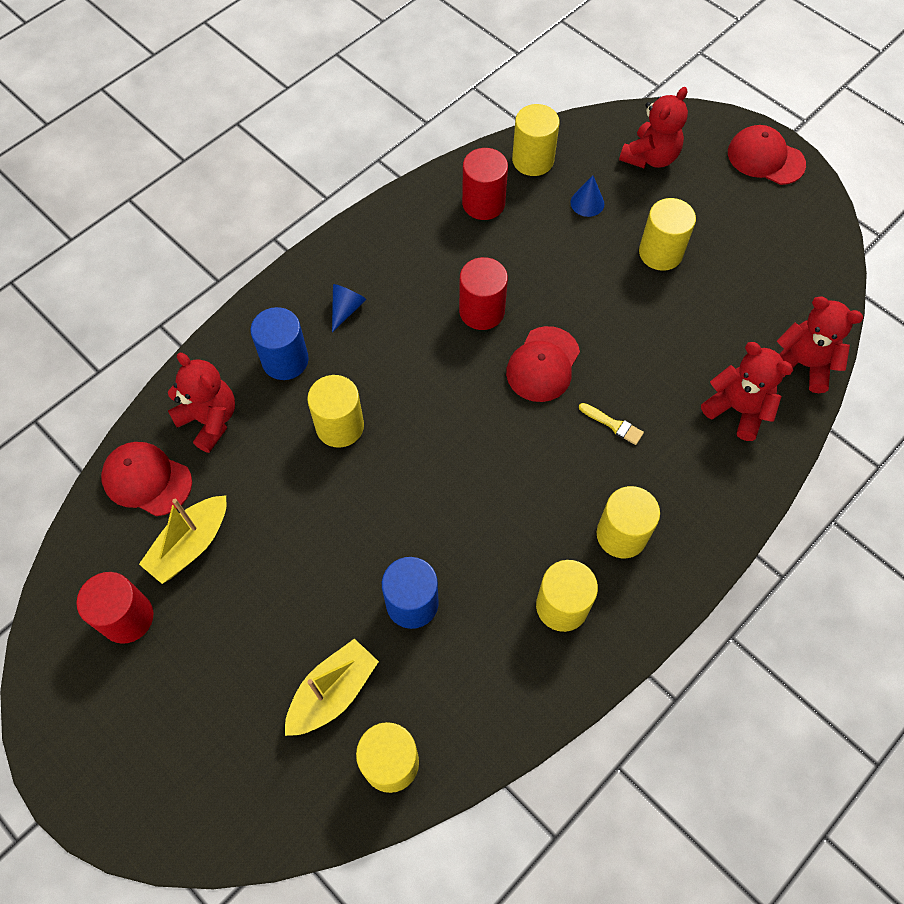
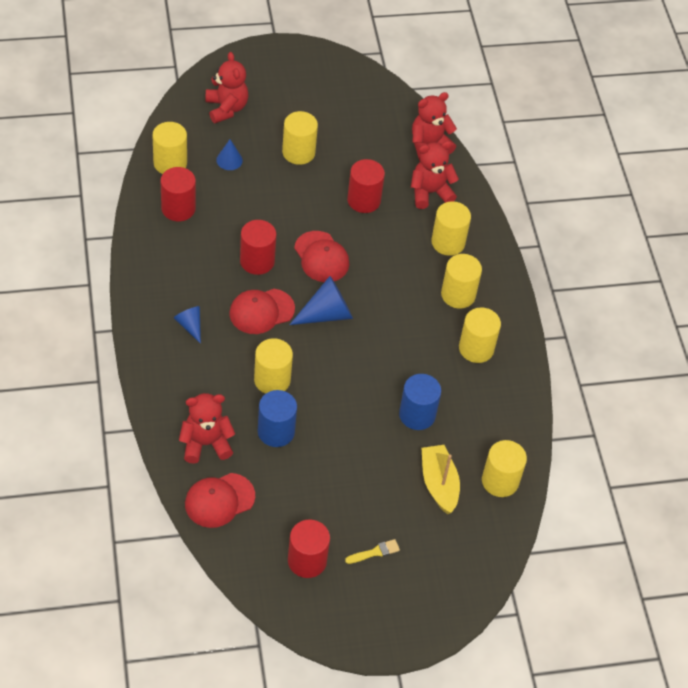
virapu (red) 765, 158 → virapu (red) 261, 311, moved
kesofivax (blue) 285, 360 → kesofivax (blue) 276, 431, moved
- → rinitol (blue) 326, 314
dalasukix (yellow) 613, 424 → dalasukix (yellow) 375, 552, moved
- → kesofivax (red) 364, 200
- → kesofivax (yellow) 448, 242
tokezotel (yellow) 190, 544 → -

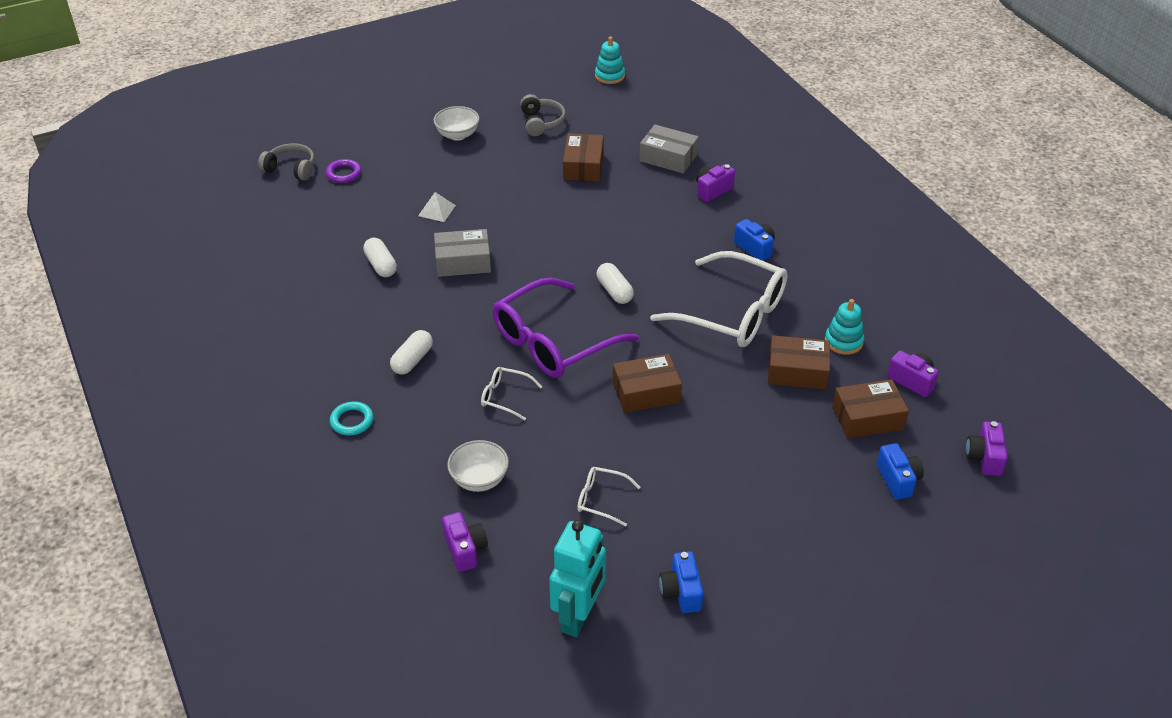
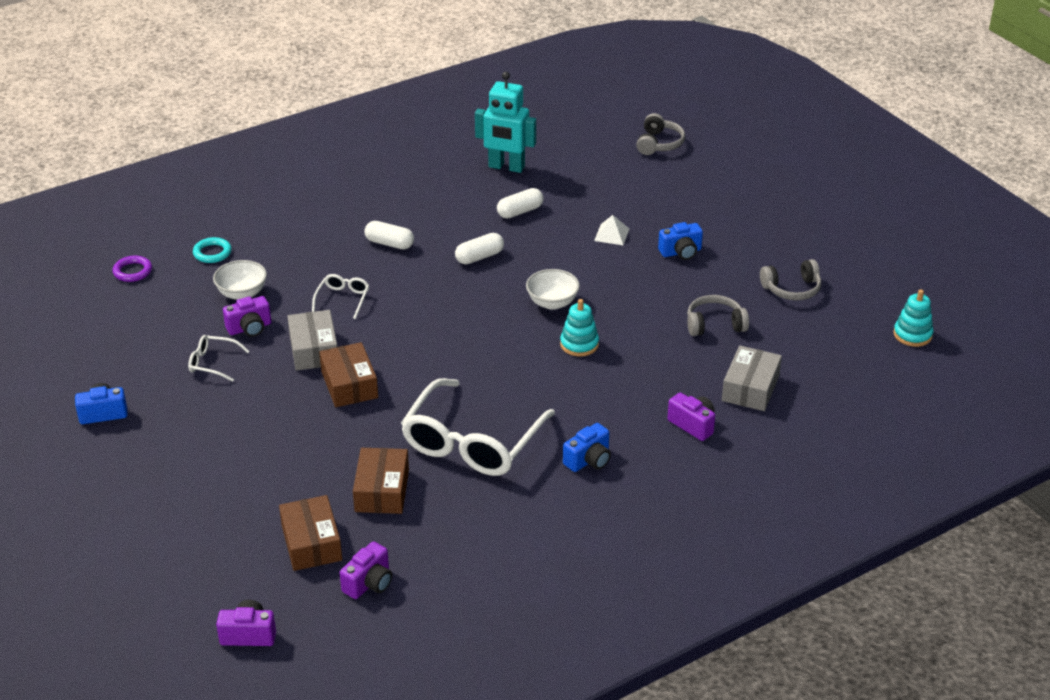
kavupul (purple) 343, 173 → kavupul (purple) 132, 271, moved
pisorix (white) 601, 499 → pisorix (white) 213, 363, 90 degrees counterclockwise
kavupul (turquoise) 352, 421 → kavupul (turquoise) 212, 253, moved
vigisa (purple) 465, 550 → vigisa (purple) 250, 328, moved
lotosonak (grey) 463, 262 → lotosonak (grey) 314, 350, moved
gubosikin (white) 614, 291 → gubosikin (white) 479, 257, moved
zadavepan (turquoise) 579, 616 → zadavepan (turquoise) 506, 167, moved
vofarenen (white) 457, 135 → vofarenen (white) 552, 303, moved
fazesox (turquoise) 843, 341 → fazesox (turquoise) 579, 344, moved
vigisa (blue) 898, 480 → vigisa (blue) 681, 252, moved
lotosonak (brown) 583, 166 → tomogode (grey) 714, 324
pisorix (purple) 553, 342 → -

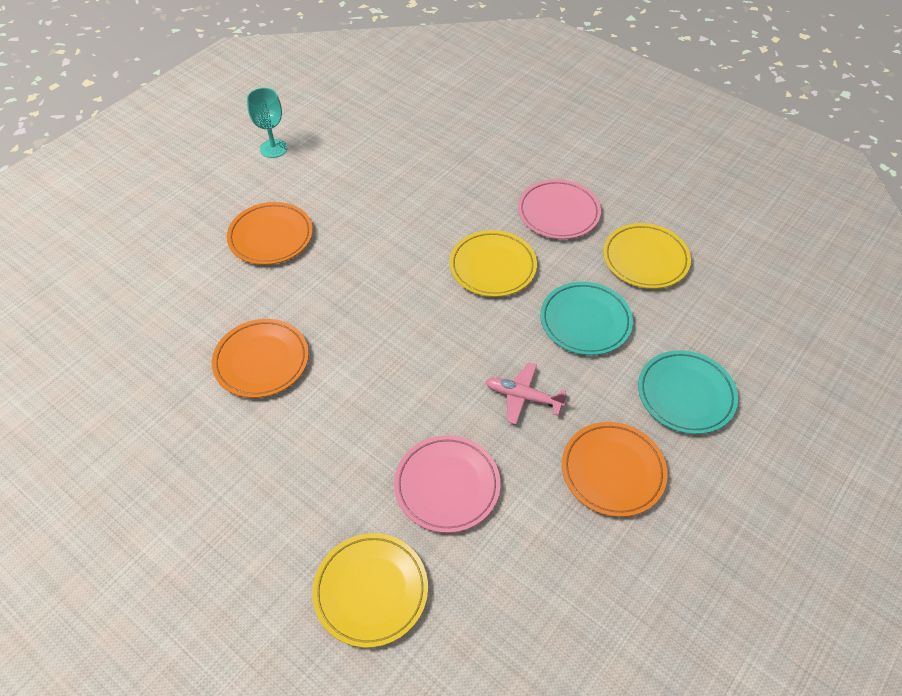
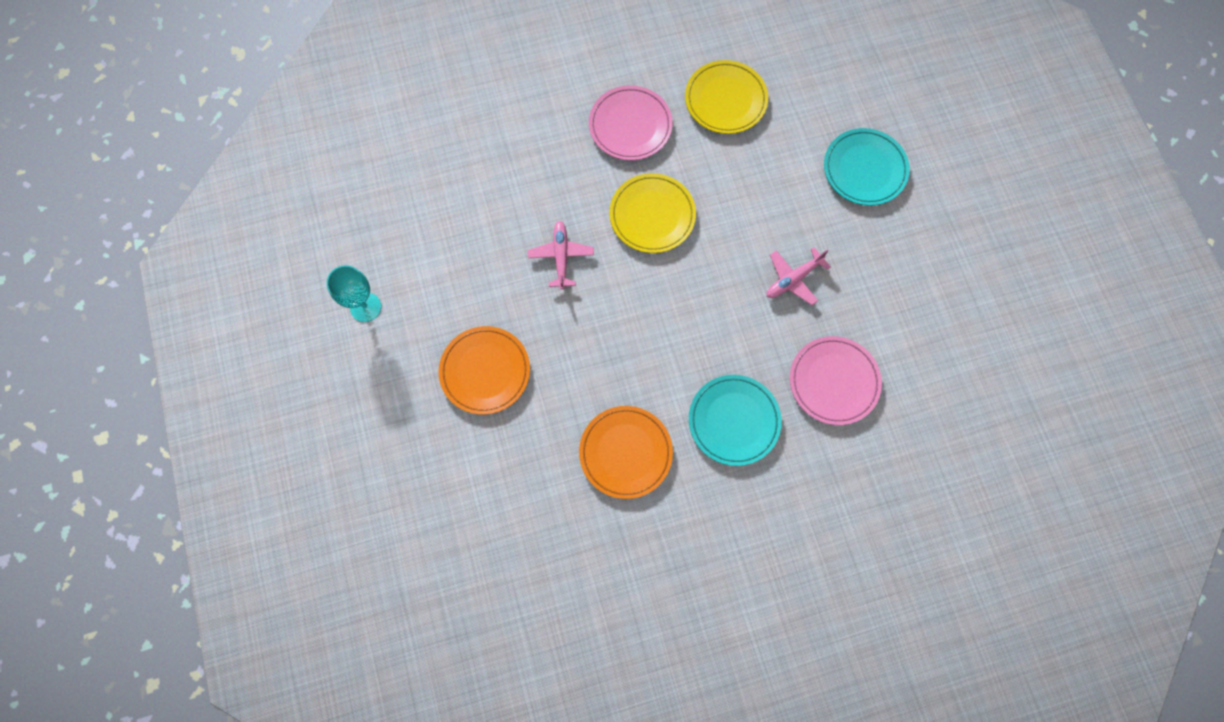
- → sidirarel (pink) 561, 257
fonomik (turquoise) 585, 321 → fonomik (turquoise) 734, 421, moved
fonomik (yellow) 371, 591 → -
fonomik (orange) 612, 471 → -

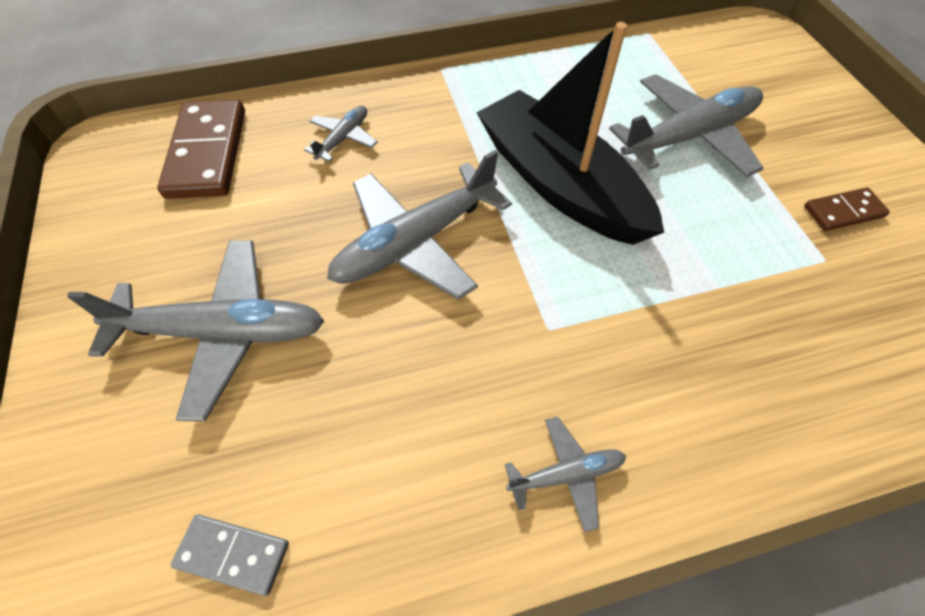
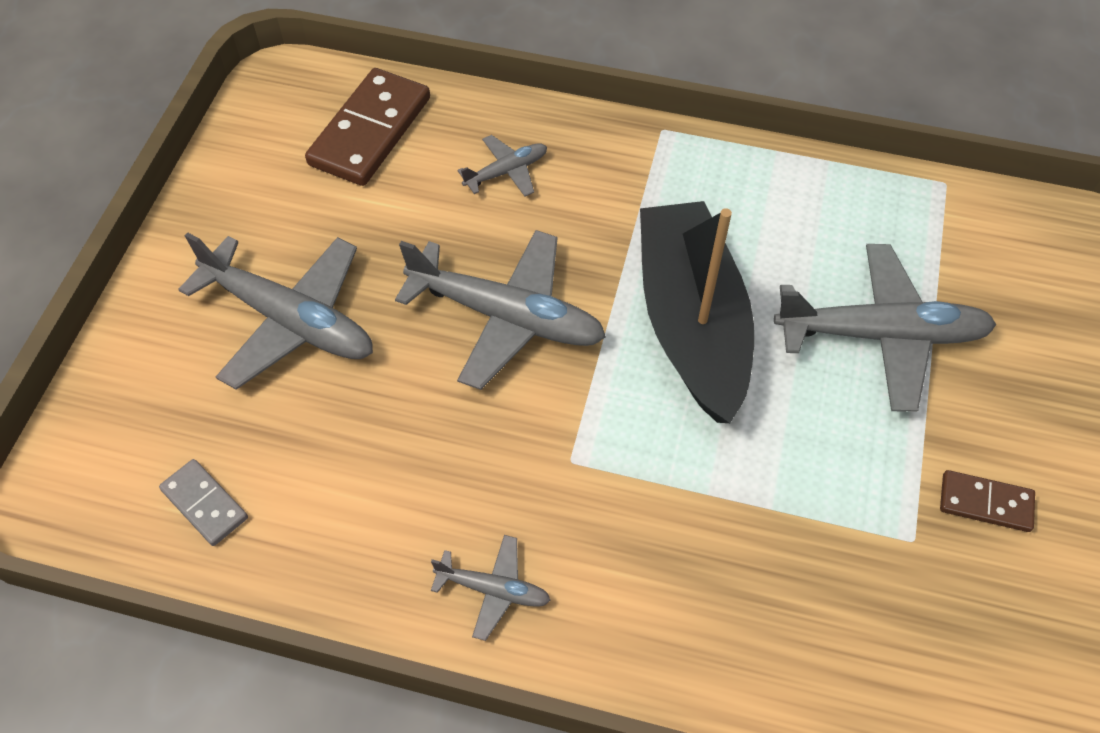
sidirarel (grey) 416, 242 → sidirarel (grey) 506, 316, 150 degrees counterclockwise

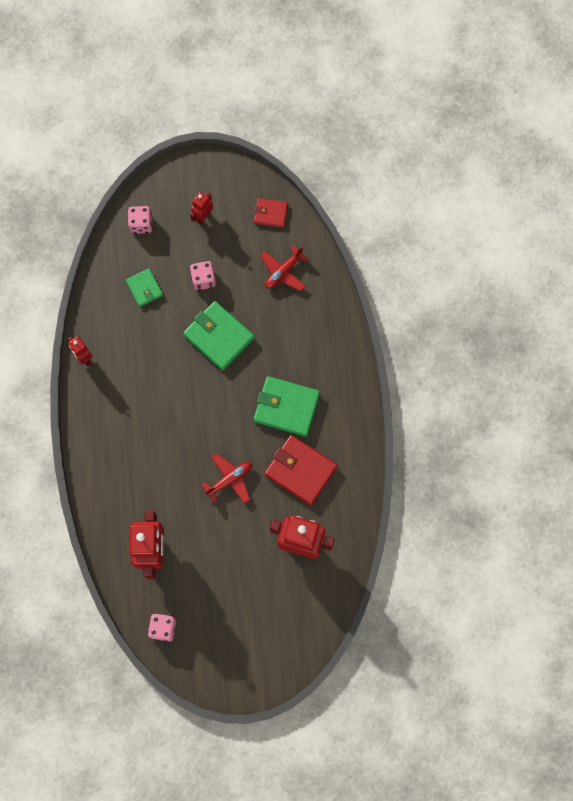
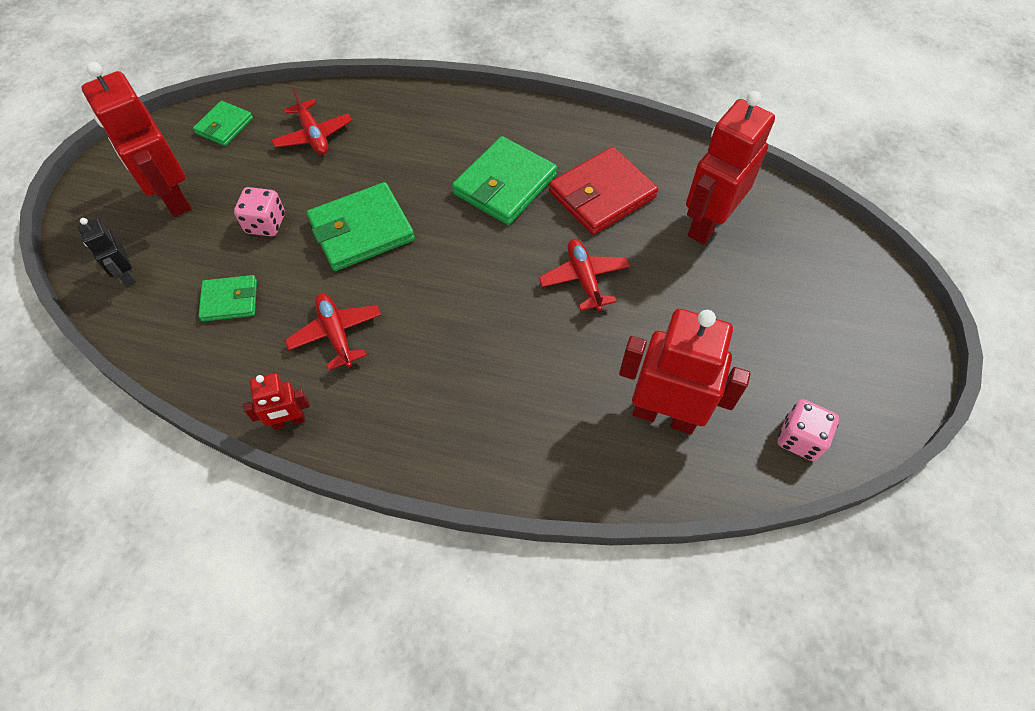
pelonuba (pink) 141, 224 → zadavepan (black) 127, 275
zadavepan (red) 203, 216 → zadavepan (red) 173, 198, x1.98
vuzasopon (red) 270, 213 → vuzasopon (green) 224, 126
- → sidirarel (red) 336, 334

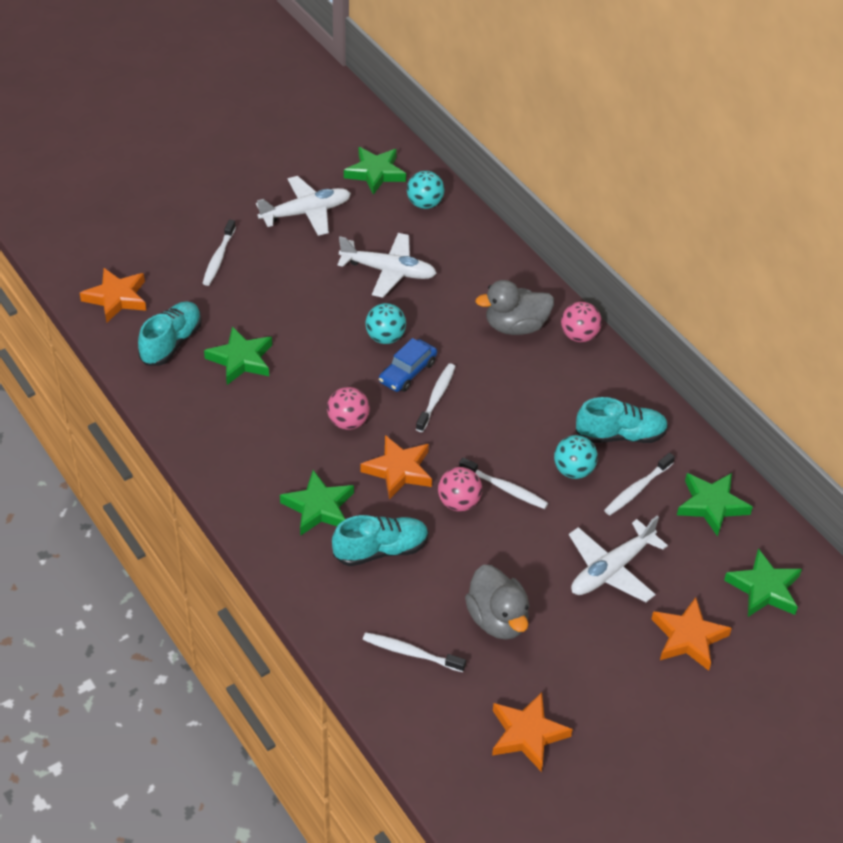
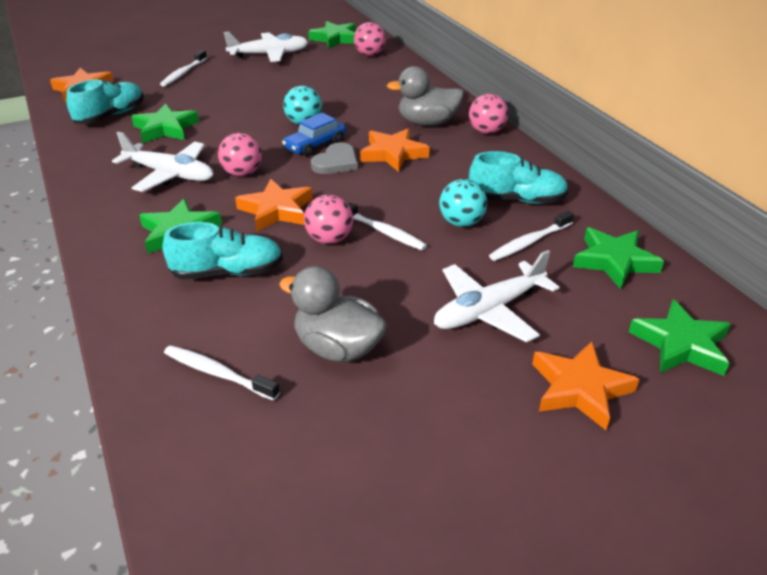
sidirarel (white) 389, 271 → sidirarel (white) 170, 174, moved
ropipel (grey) 497, 619 → ropipel (grey) 338, 348, 135 degrees clockwise
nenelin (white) 436, 397 → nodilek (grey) 336, 162
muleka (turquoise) 425, 204 → muleka (pink) 369, 54
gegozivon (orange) 527, 734 → gegozivon (orange) 393, 154, moved

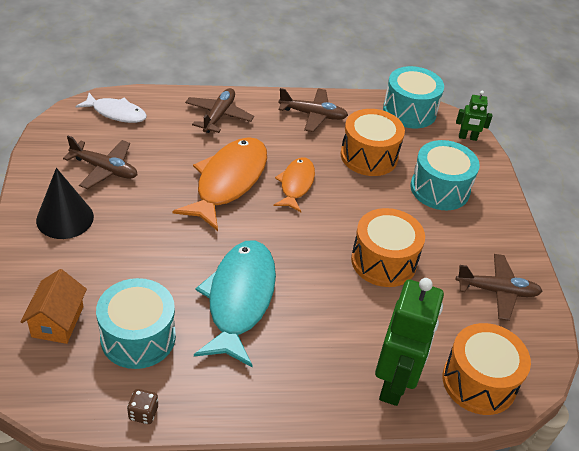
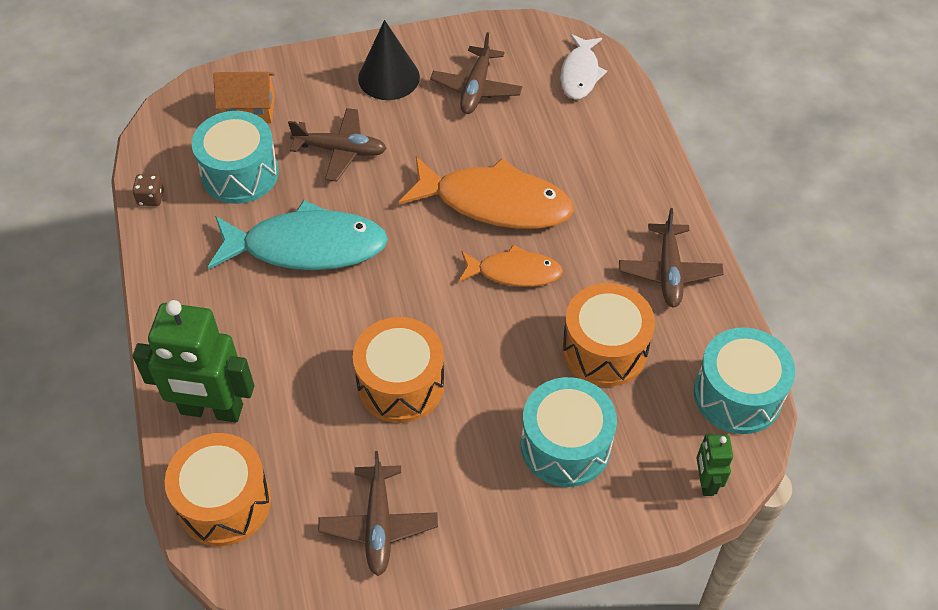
sidirarel (brown) 219, 116 → sidirarel (brown) 341, 150, moved

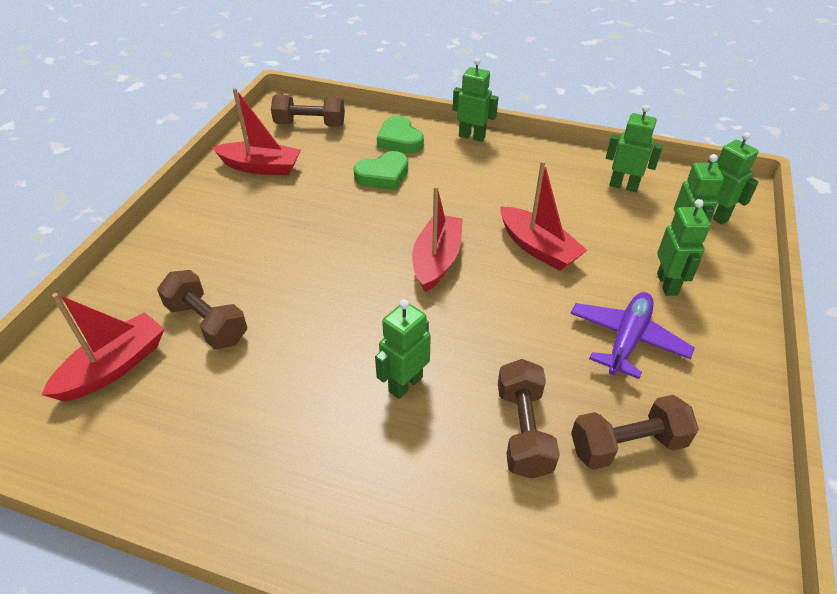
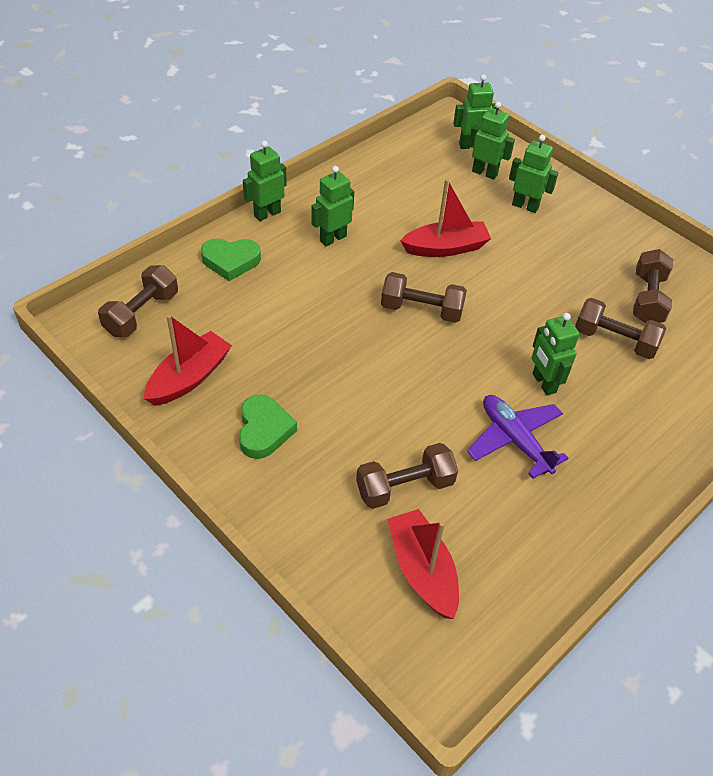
nodilek (green) 383, 176 → nodilek (green) 264, 430, moved
zadavepan (green) 623, 186 → zadavepan (green) 333, 238, moved
tokezotel (red) 437, 260 → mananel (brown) 421, 310
sidirarel (purple) 627, 340 → sidirarel (purple) 514, 440, moved

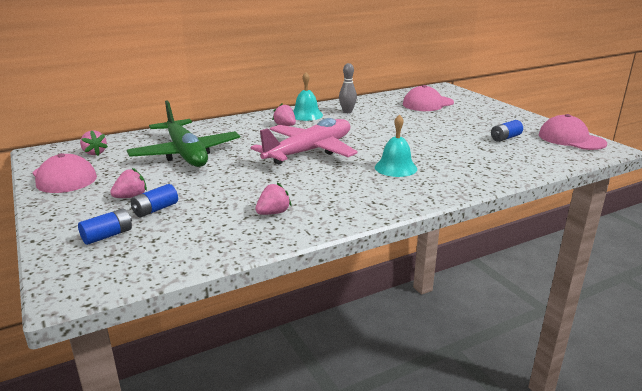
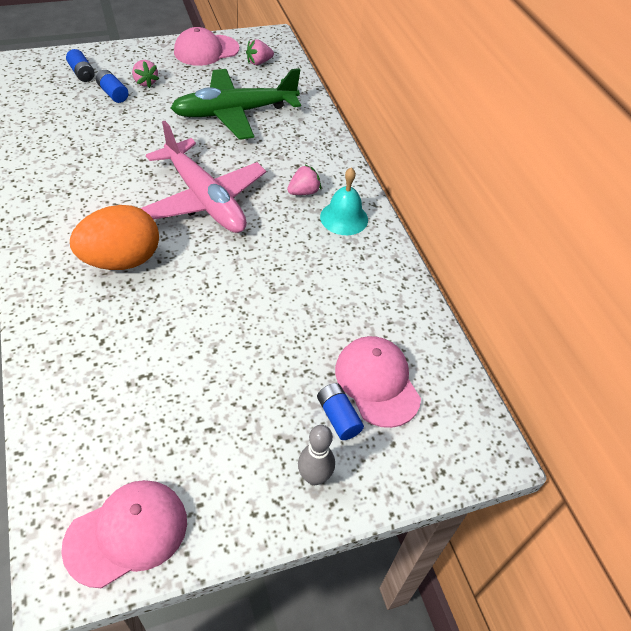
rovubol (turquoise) 395, 168 → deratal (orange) 121, 260
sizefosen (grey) 347, 112 → sizefosen (grey) 314, 477, moved
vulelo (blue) 505, 138 → vulelo (blue) 338, 417, moved
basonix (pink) 273, 213 → -

